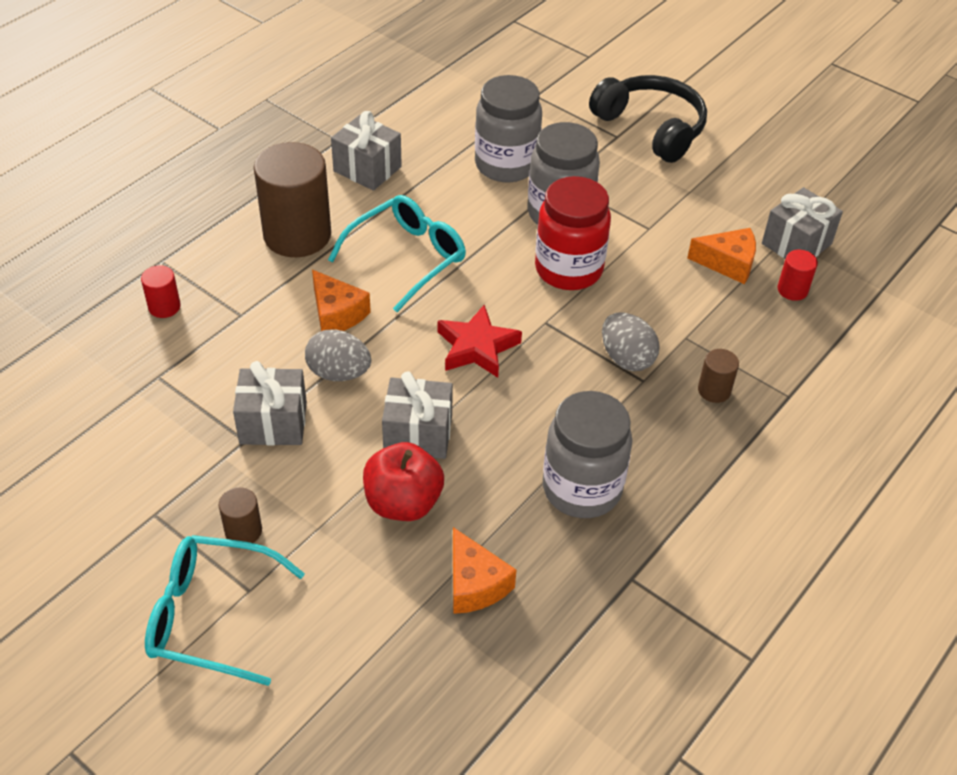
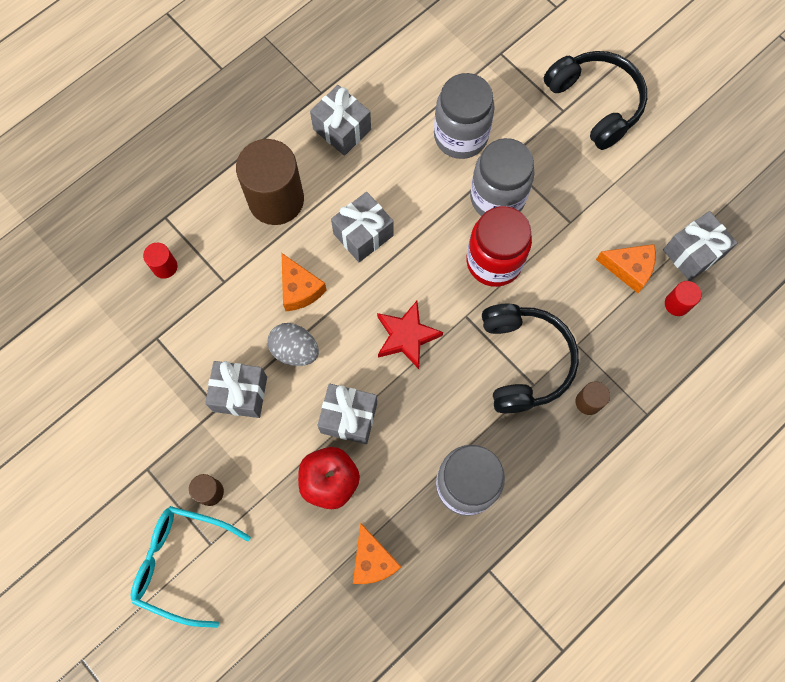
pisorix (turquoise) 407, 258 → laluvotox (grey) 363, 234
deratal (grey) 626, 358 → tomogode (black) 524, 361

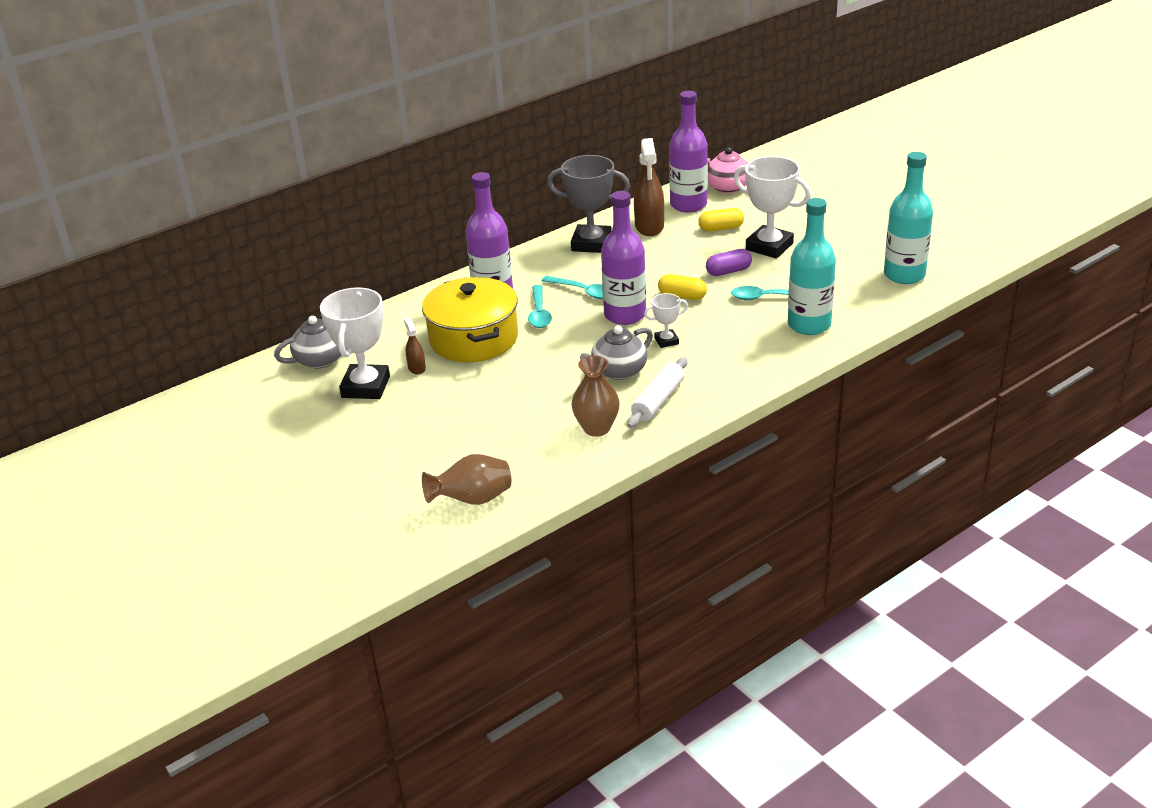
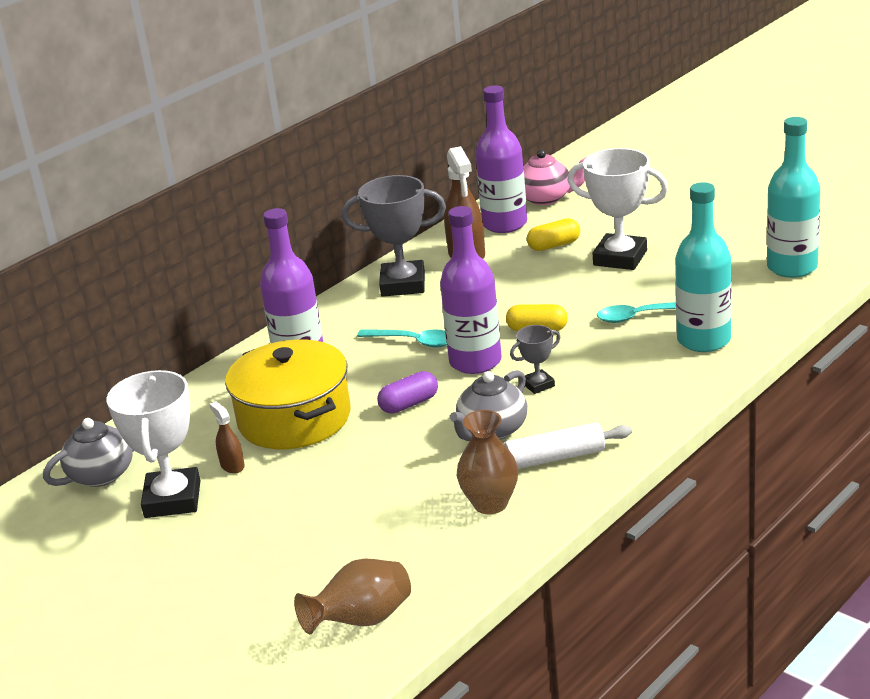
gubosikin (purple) 728, 271 → gubosikin (purple) 409, 404, moved
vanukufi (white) 658, 400 → vanukufi (white) 555, 458, 60 degrees clockwise
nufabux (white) 666, 341 → nufabux (grey) 538, 385
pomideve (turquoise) 539, 313 → -

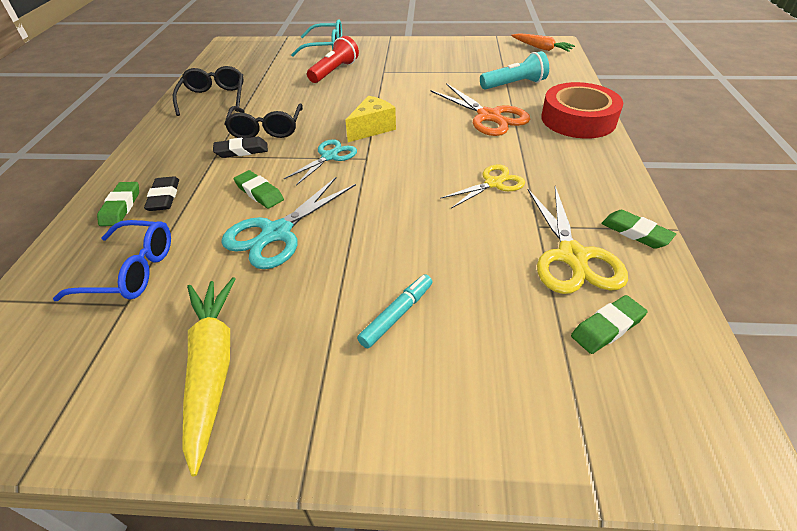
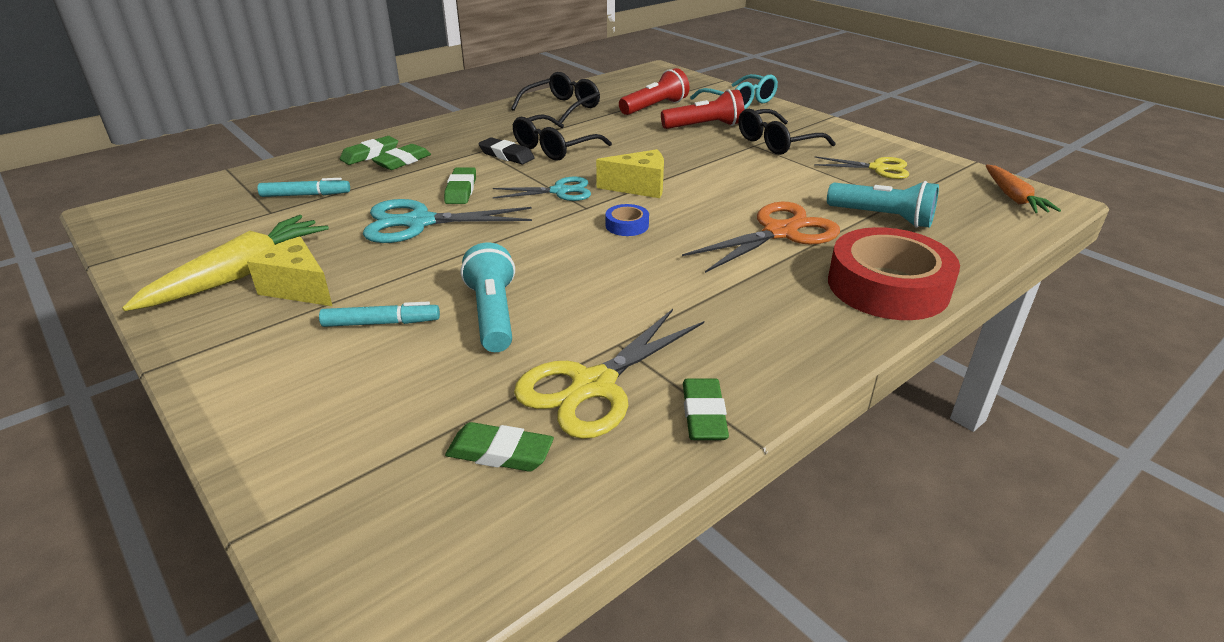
- → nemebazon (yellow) 298, 288
pisorix (blue) 130, 271 → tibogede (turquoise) 306, 195
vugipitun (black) 164, 197 → vugipitun (green) 402, 161
- → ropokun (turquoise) 493, 314
- → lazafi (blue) 627, 225
- → ropokun (red) 654, 107
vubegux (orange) 489, 116 → vubegux (orange) 780, 232, 135 degrees counterclockwise
- → pisorix (black) 777, 142
vubegux (yellow) 493, 183 → vubegux (yellow) 878, 168, moved

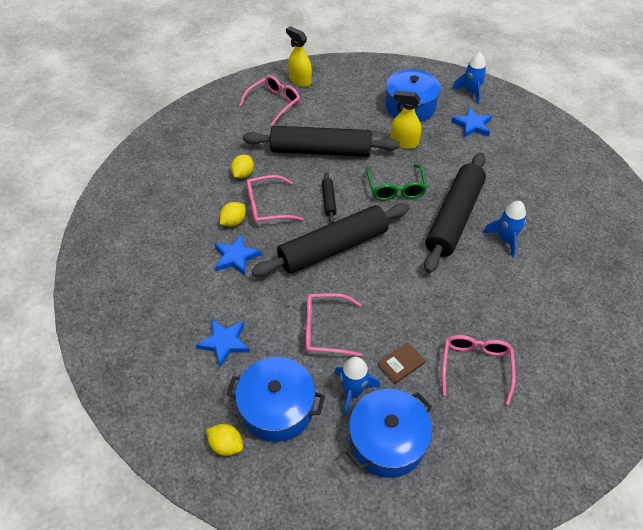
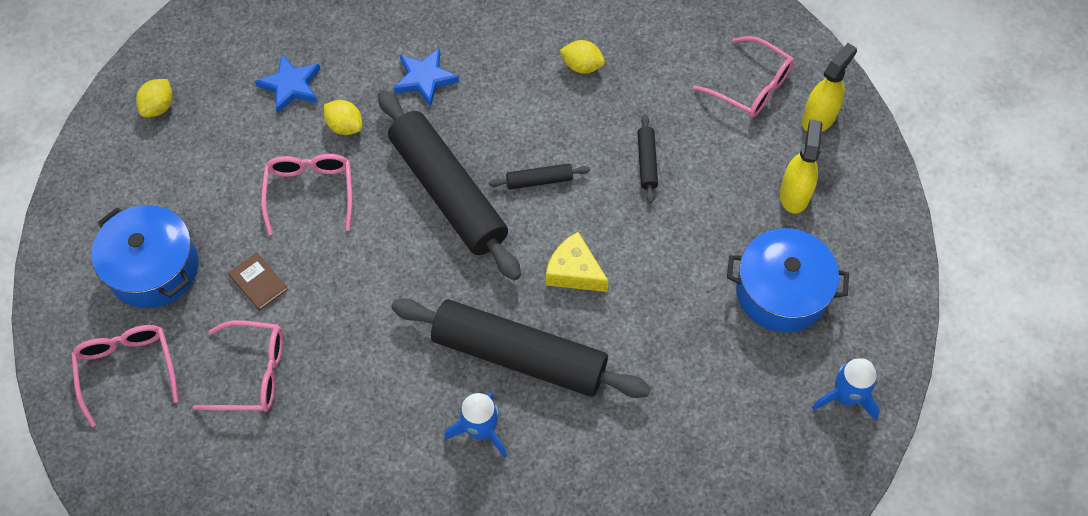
pisorix (pink) 267, 206 → pisorix (pink) 127, 369, moved
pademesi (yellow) 233, 221 → pademesi (yellow) 345, 126, moved
pisorix (green) 395, 189 → nemebazon (yellow) 574, 271
vanukufi (black) 321, 151 → vanukufi (black) 647, 162, x0.40
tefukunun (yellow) 404, 142 → tefukunun (yellow) 795, 194, moved
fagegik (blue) 277, 408 → -
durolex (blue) 353, 391 → -
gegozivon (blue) 472, 125 → -

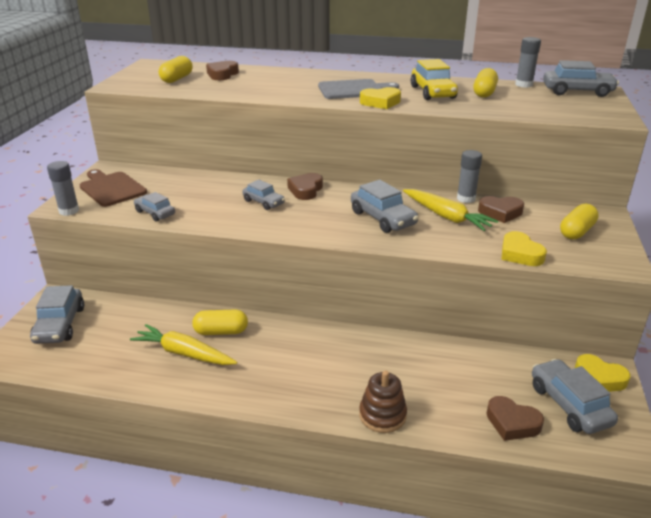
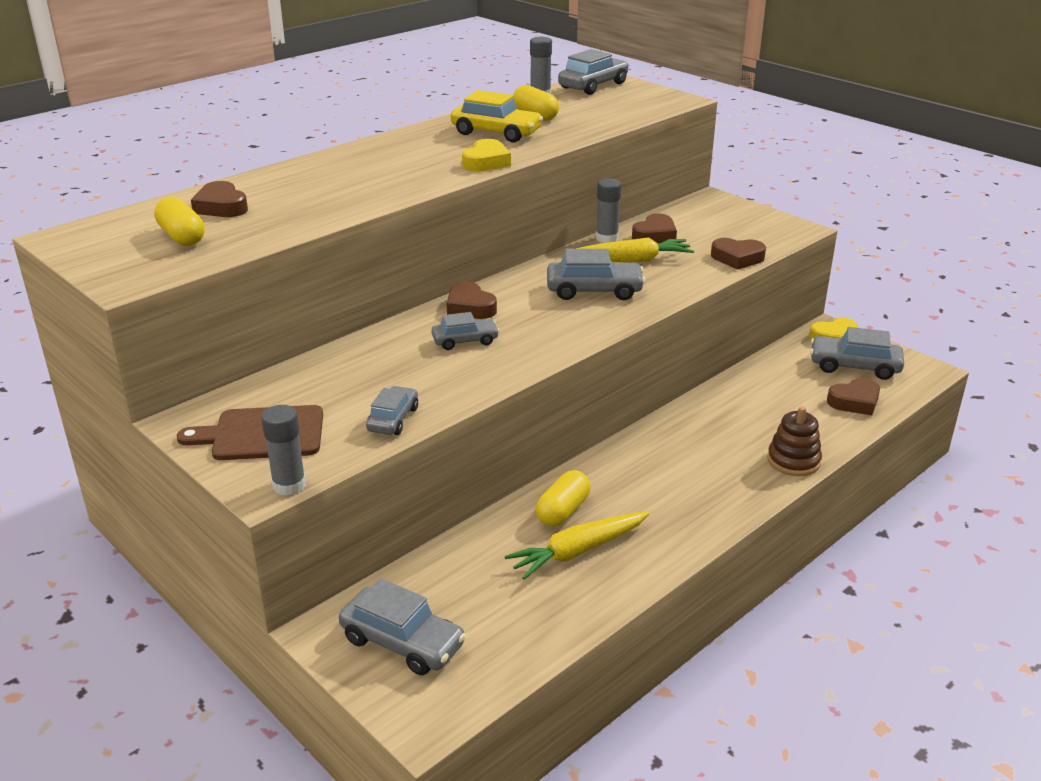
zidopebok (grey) 155, 213 → zidopebok (grey) 393, 419, 120 degrees clockwise
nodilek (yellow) 520, 254 → nodilek (brown) 737, 258
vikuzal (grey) 353, 90 → -
gubosikin (yellow) 576, 232 → -

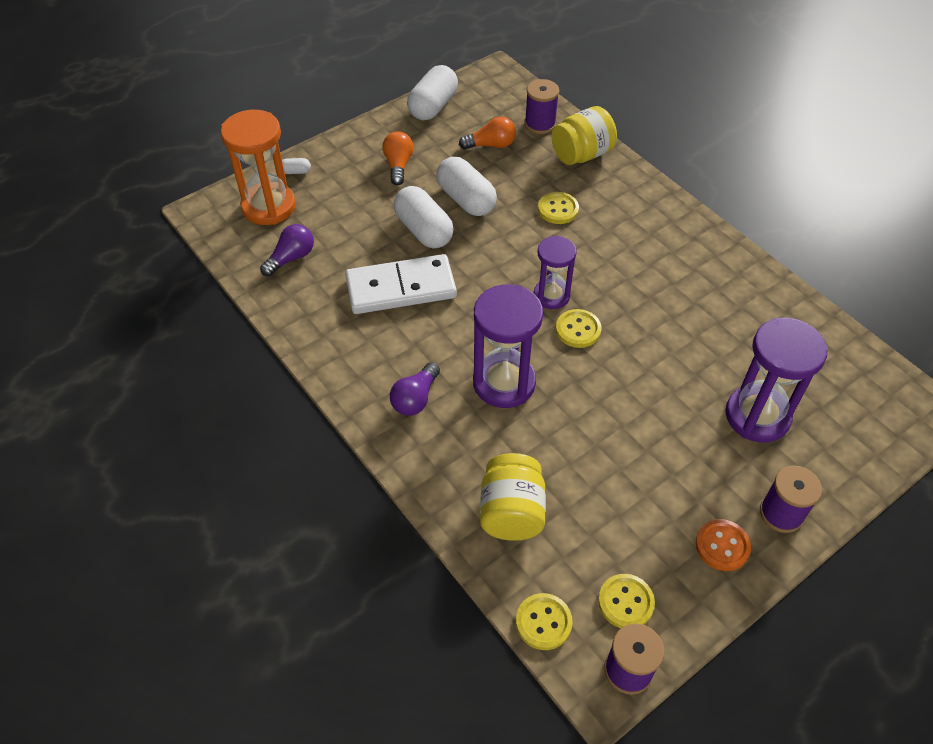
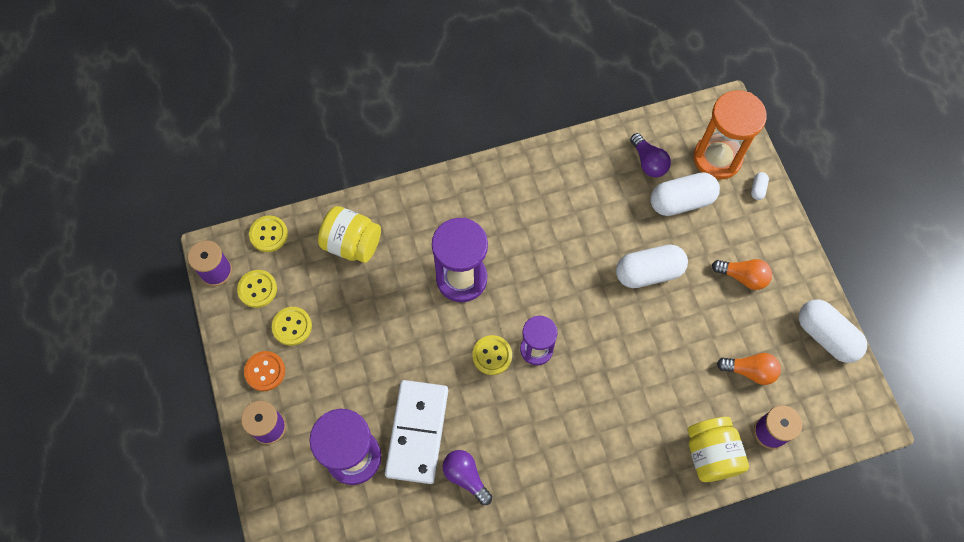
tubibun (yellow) 558, 209 → tubibun (yellow) 292, 326, moved
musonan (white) 401, 288 → musonan (white) 417, 432, moved
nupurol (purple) 415, 398 → nupurol (purple) 466, 477, moved
gubosikin (white) 466, 199 → gubosikin (white) 681, 201, moved
nupurol (orange) 491, 145 → nupurol (orange) 749, 371, 90 degrees counterclockwise

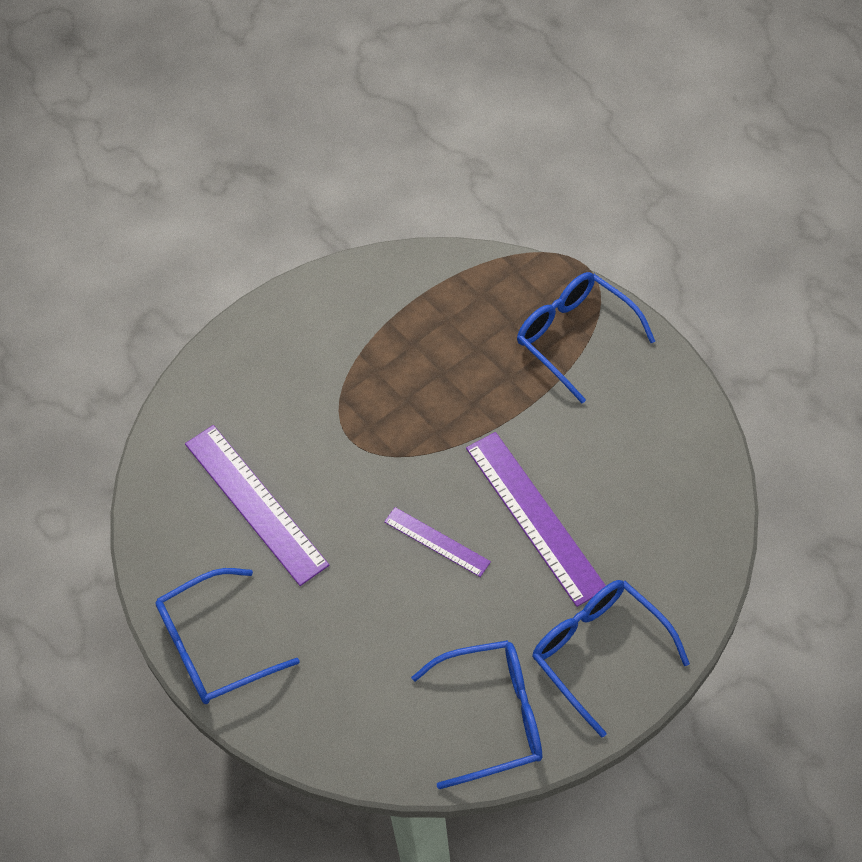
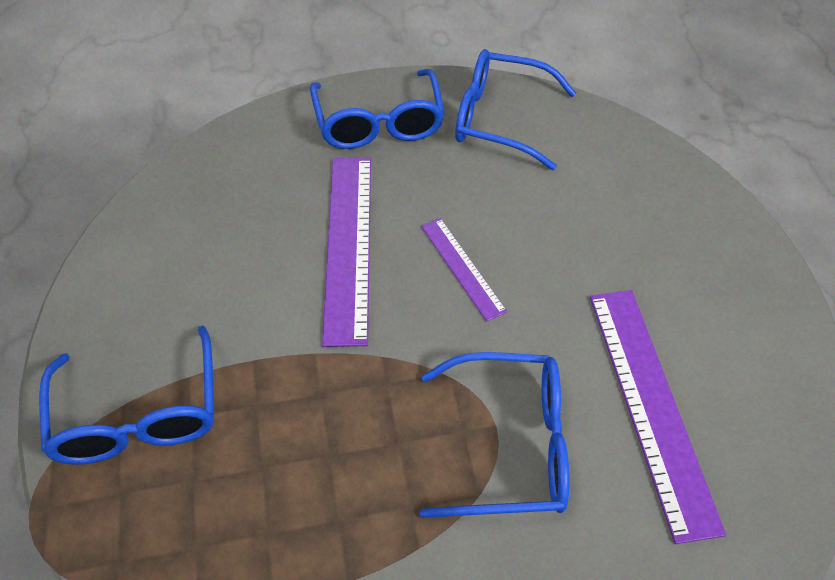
pisorix (blue) 214, 647 → pisorix (blue) 510, 445, moved

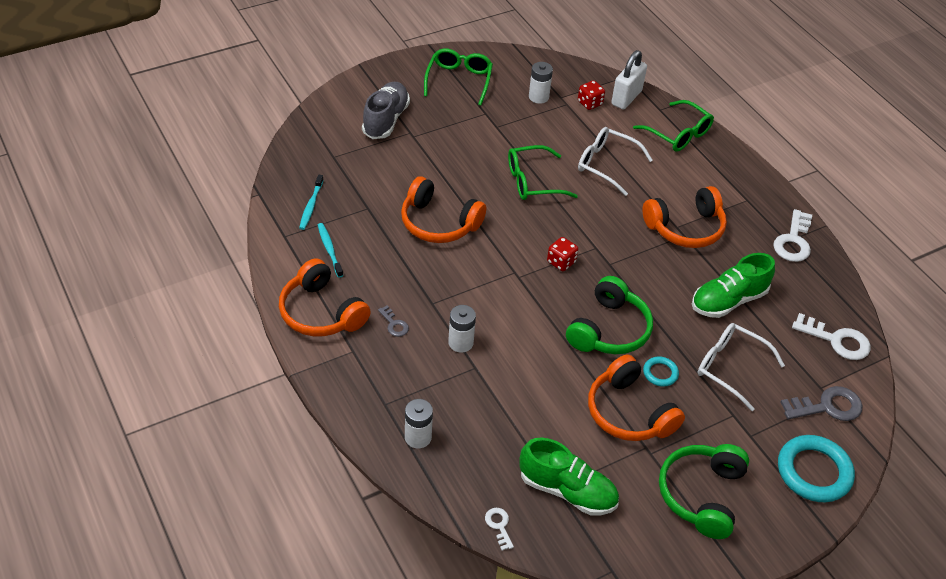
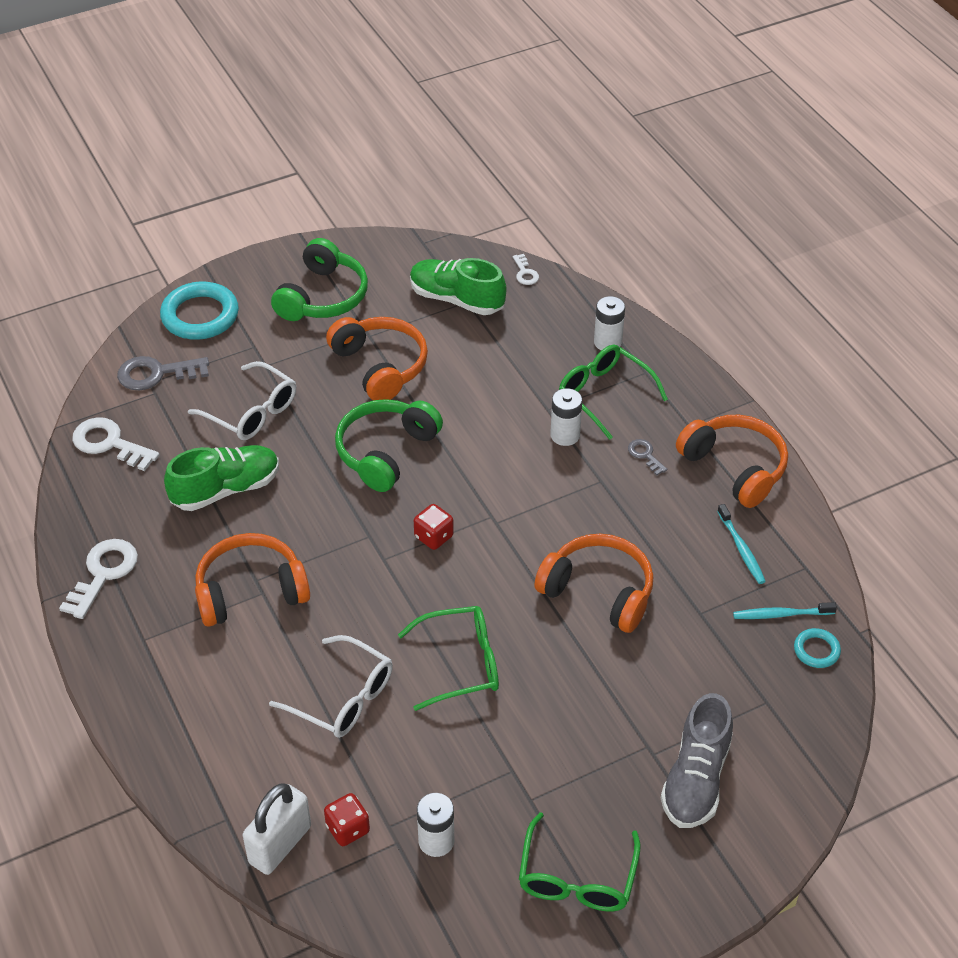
pisorix (green) 678, 134 → pisorix (green) 604, 394, moved
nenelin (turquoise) 311, 206 → nenelin (turquoise) 781, 614, 105 degrees counterclockwise
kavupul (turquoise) 660, 373 → kavupul (turquoise) 816, 650, moved

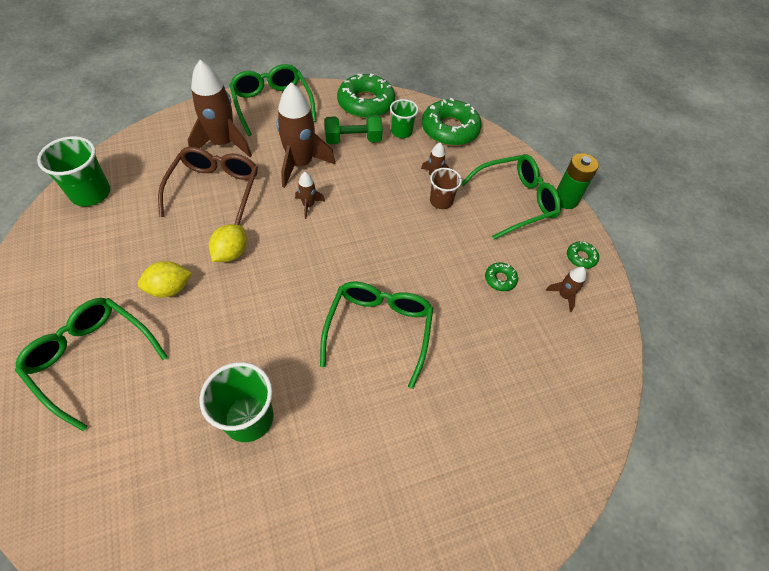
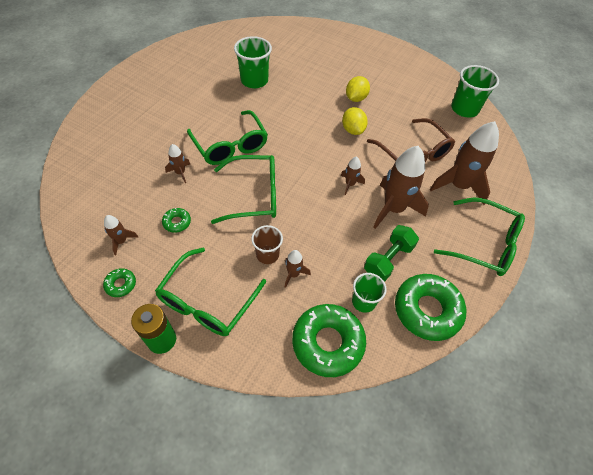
- → durolex (brown) 180, 173
pisorix (green) 93, 360 → pisorix (green) 253, 195, moved

